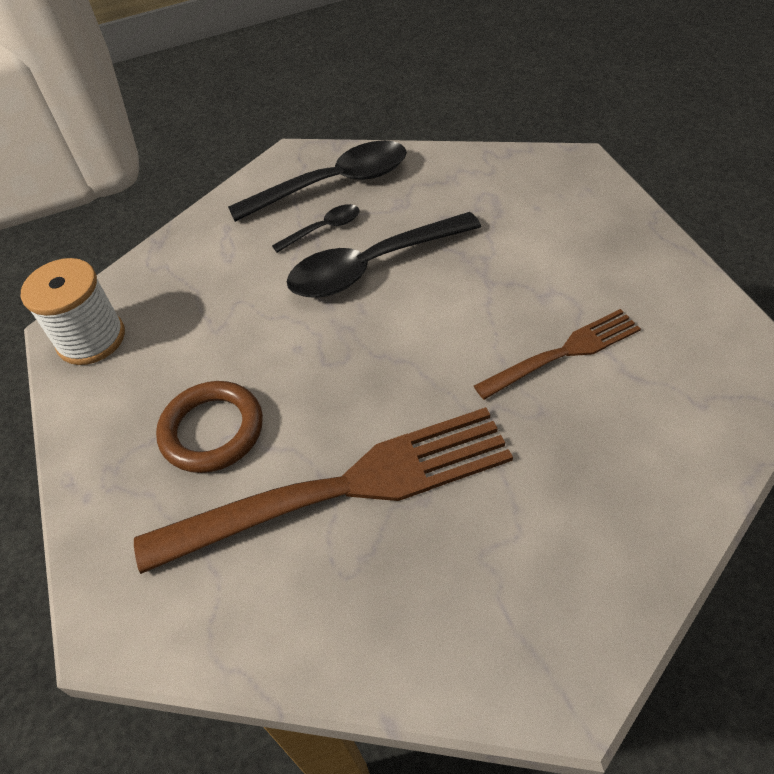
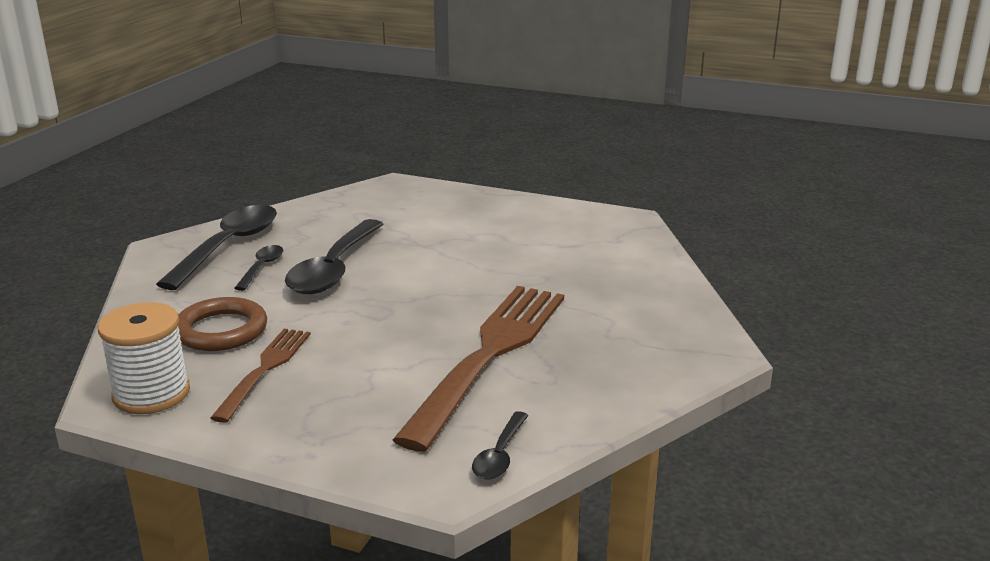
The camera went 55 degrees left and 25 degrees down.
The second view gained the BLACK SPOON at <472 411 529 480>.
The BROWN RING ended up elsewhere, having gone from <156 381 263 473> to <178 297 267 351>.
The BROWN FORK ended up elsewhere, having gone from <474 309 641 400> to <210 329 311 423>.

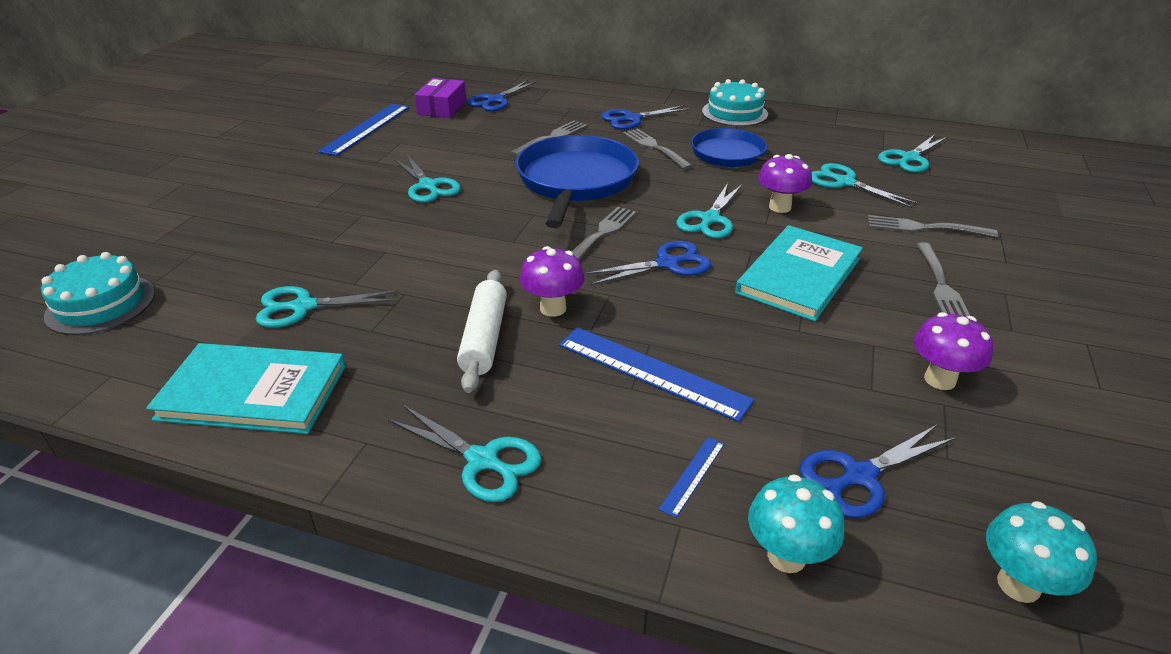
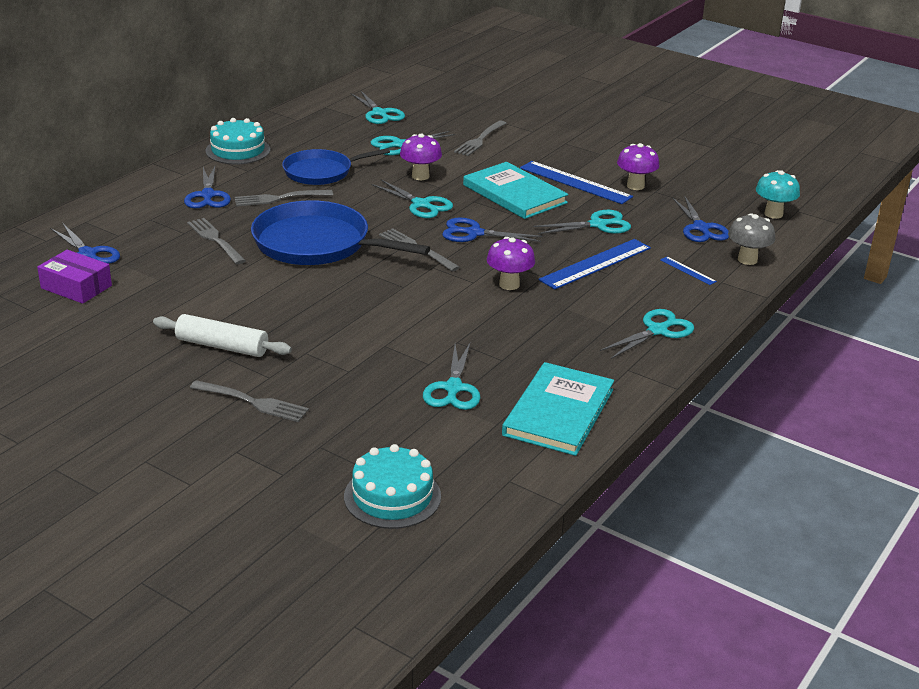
The camera went 75 degrees left and 5 degrees down.
The BLUE RULER ended up elsewhere, having gone from <318 104 409 156> to <520 161 633 204>.
The TURQUOISE SCISSORS ended up elsewhere, having gone from <394 155 461 203> to <533 210 631 234>.
The WHITE ROLLING PIN ended up elsewhere, having gone from <457 270 507 393> to <153 314 292 357>.
The GREY FORK ended up elsewhere, having gone from <916 242 970 316> to <190 380 309 422>.
What was the TURQUOISE MUSHROOM at <748 474 844 573> turned into the GREY MUSHROOM at <728 213 775 265>.
The BLUE SCISSORS at <584 241 711 285> ended up facing another way, 75 degrees counterclockwise from before.

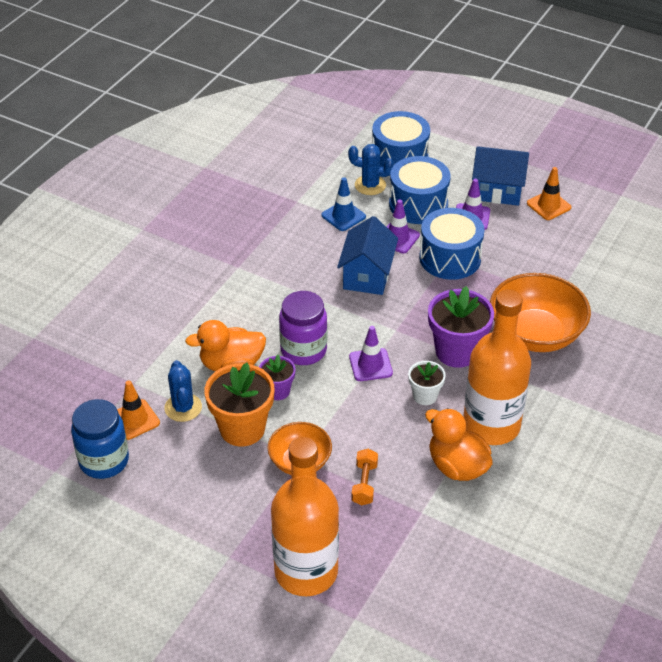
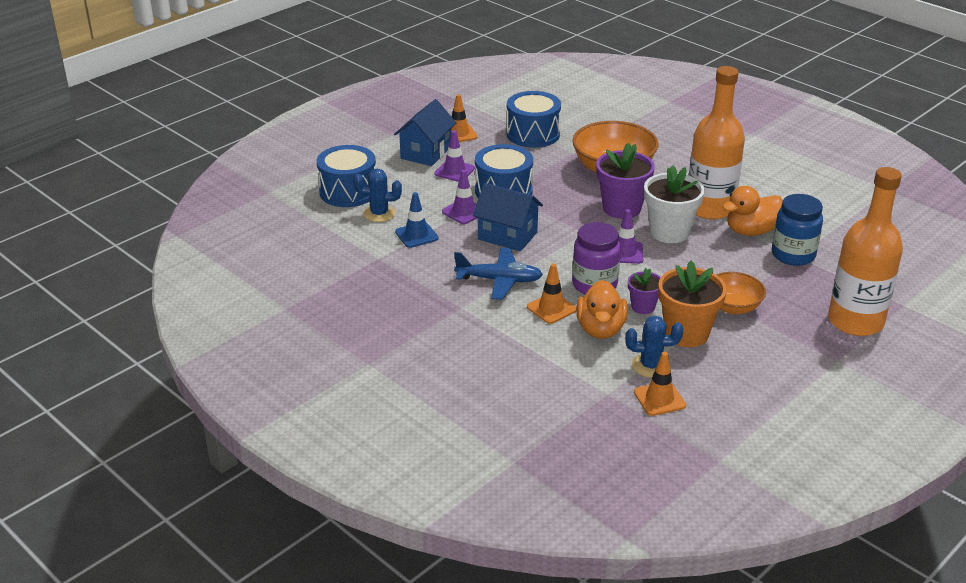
The camera went 75 degrees left and 10 degrees down.
The second view lost the ORANGE DUMBBELL at <351 449 378 505>.
The second view gained the BLUE PLANE at <454 248 543 300>.
The second view gained the ORANGE TRAFFIC CONE at <527 263 576 324>.
The BLUE JAR ended up elsewhere, having gone from <71 399 129 479> to <772 194 823 266>.
The BLUE DRUM ended up elsewhere, having gone from <389 156 451 224> to <506 91 561 148>.
The BLUE CACTUS at <348 144 394 195> ended up facing another way, 60 degrees clockwise from before.
The size of the WHITE FLOWER POT at <408 361 446 405> changed by a factor of 1.81.

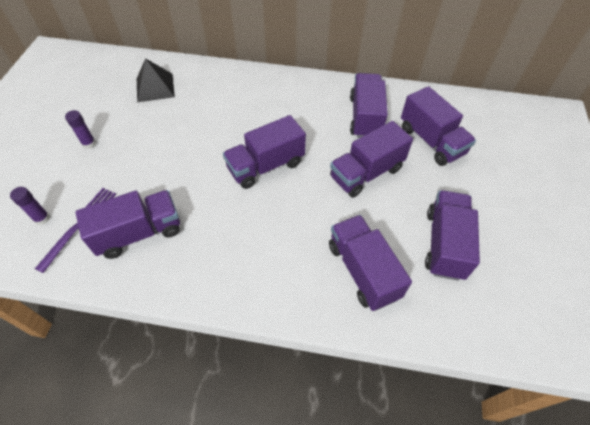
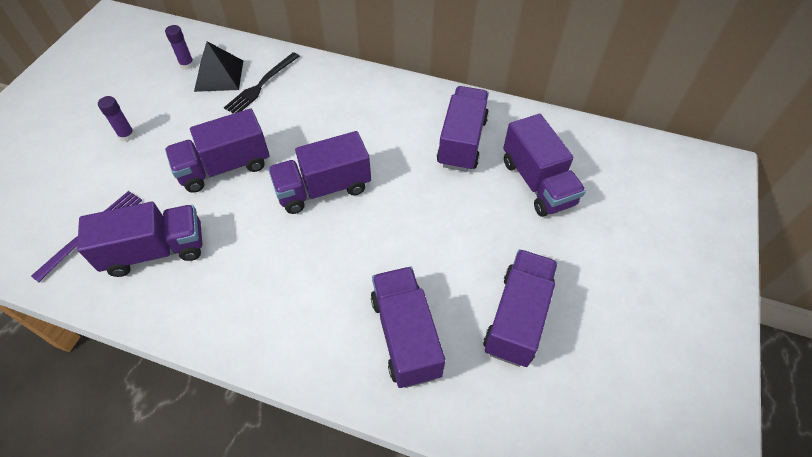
The camera went 10 degrees right and 0 degrees up.
The second view gained the BLACK FORK at <224 52 300 113>.
The PURPLE GLUE STICK ended up elsewhere, having gone from <10 187 50 225> to <165 25 194 70>.
The PURPLE TRUCK ended up elsewhere, having gone from <330 121 413 198> to <165 109 270 193>.

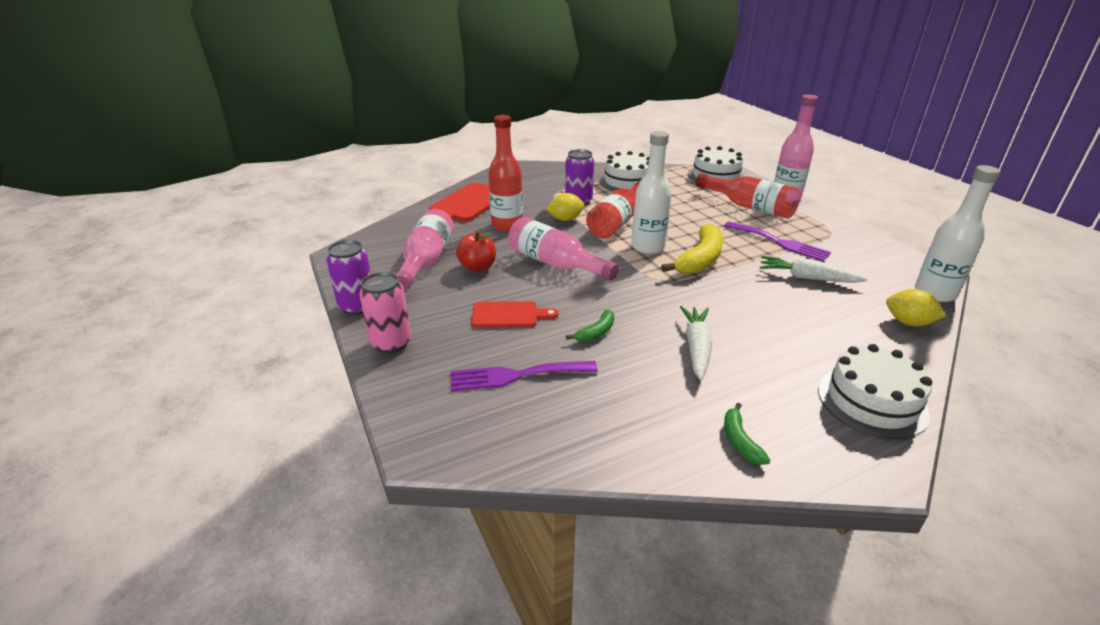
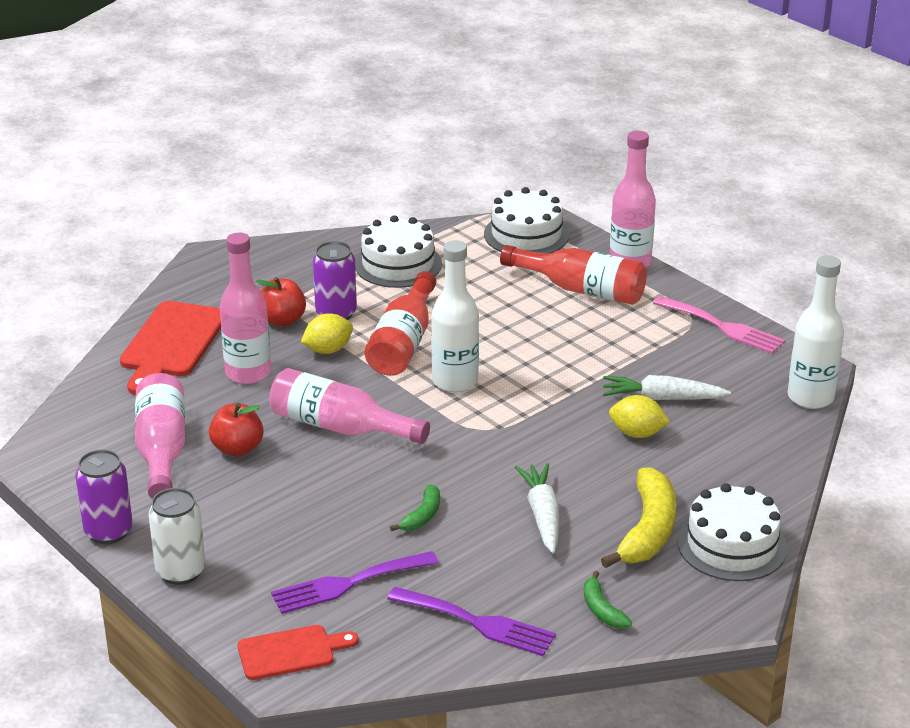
The camera went 15 degrees left and 0 degrees up.
The second view gained the RED APPLE at <256 277 306 326>.
The second view gained the PINK FORK at <653 296 785 354>.
The RED CUTTING BOARD ended up elsewhere, having gone from <471 301 558 328> to <238 625 359 680>.
The YELLOW BANANA ended up elsewhere, having gone from <661 224 723 274> to <601 467 676 568>.
The PURPLE FORK ended up elsewhere, having gone from <724 221 831 261> to <387 587 556 656>.
The YELLOW LEMON ended up elsewhere, having gone from <886 289 946 326> to <609 395 670 438>.
What was the PINK CAN at <359 272 411 353> turned into the WHITE CAN at <149 488 206 585>.
What was the RED BOTTLE at <488 115 523 231> turned into the PINK BOTTLE at <220 233 271 384>.

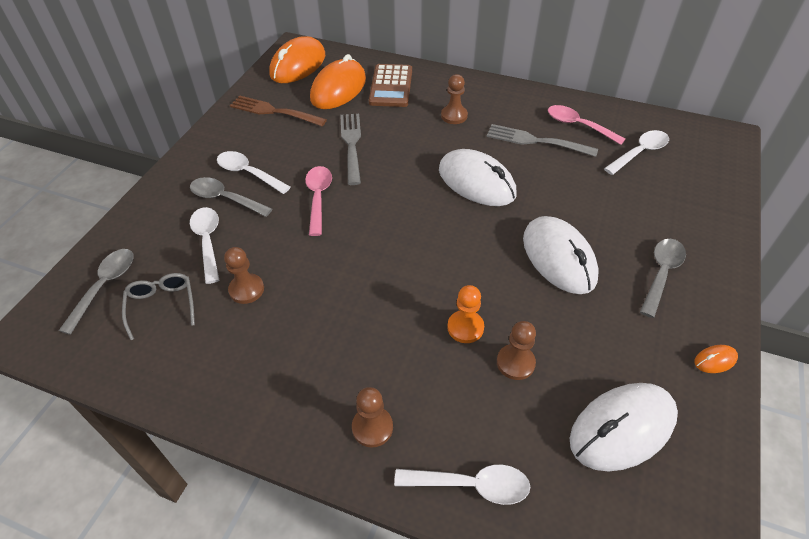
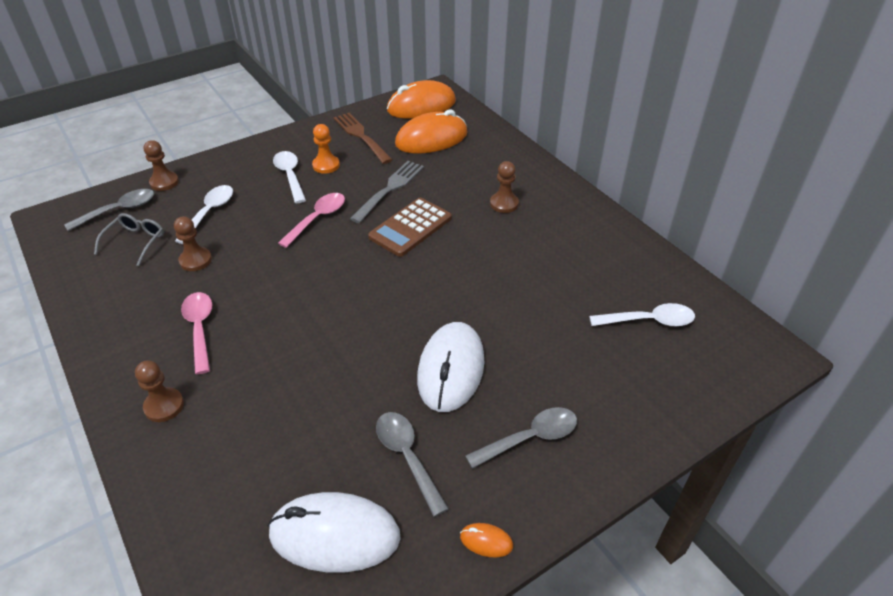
The camera went 35 degrees right and 5 degrees down.
The second view lost the WHITE SPOON at <394 465 530 505>.
The second view lost the WHITE MOUSE at <439 149 516 206>.
The second view lost the GREY FORK at <487 124 598 157>.
The GREY SPOON ended up elsewhere, having gone from <190 177 272 217> to <376 412 449 517>.
The BROWN CALCULATOR ended up elsewhere, having gone from <369 64 412 107> to <368 198 452 257>.
The ORANGE PAWN ended up elsewhere, having gone from <447 285 484 343> to <312 124 340 174>.
The BROWN PAWN ended up elsewhere, having gone from <497 321 536 380> to <144 140 179 191>.
The PINK SPOON ended up elsewhere, having gone from <548 105 626 145> to <181 292 212 374>.

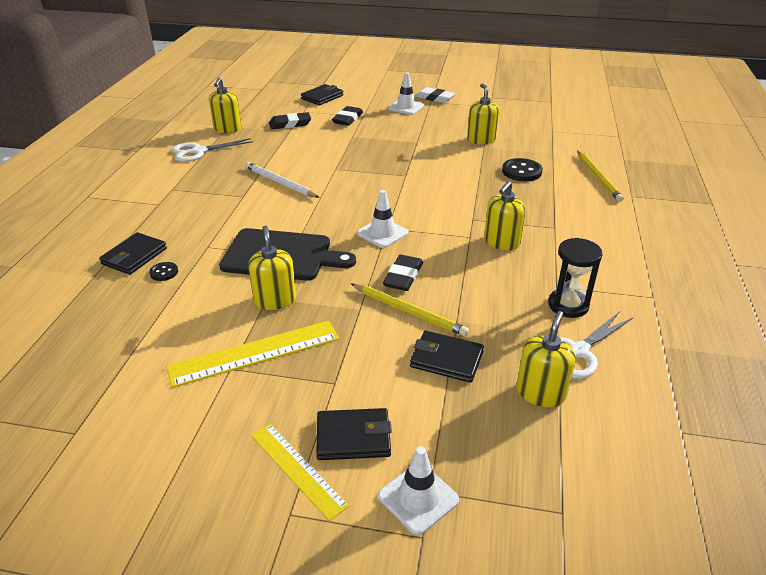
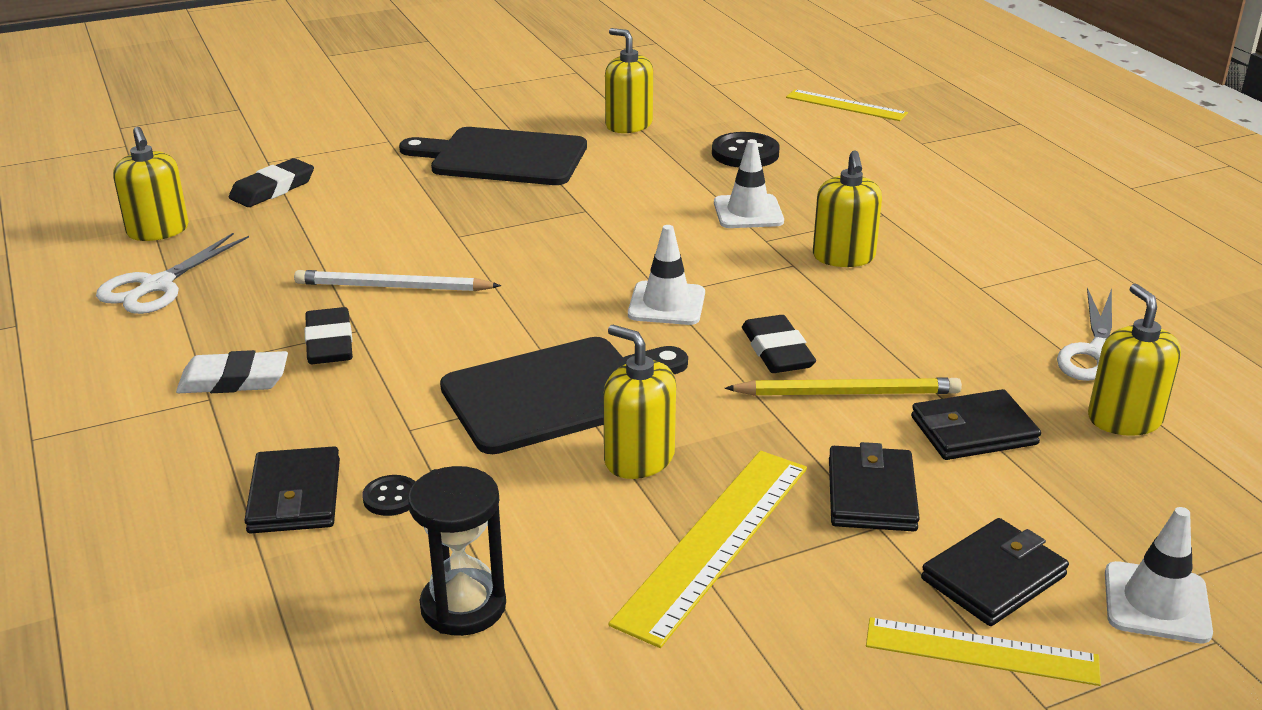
The camera went 35 degrees left and 5 degrees down.
The second view lost the YELLOW PENCIL at <577 151 624 202>.
The second view gained the BLACK CUTTING BOARD at <399 127 587 185>.
The second view gained the YELLOW RULER at <786 89 908 121>.
The BLACK WALLET ended up elsewhere, having gone from <301 84 343 105> to <829 442 920 531>.
The BLACK ERASER ended up elsewhere, having gone from <332 106 363 126> to <304 307 353 364>.
The WHITE TRAFFIC CONE ended up elsewhere, having gone from <388 72 424 115> to <714 139 784 228>.
The WHITE ERASER ended up elsewhere, having gone from <415 87 456 103> to <176 350 288 393>.
The BLACK HOURGLASS ended up elsewhere, having gone from <548 238 603 318> to <408 466 506 636>.

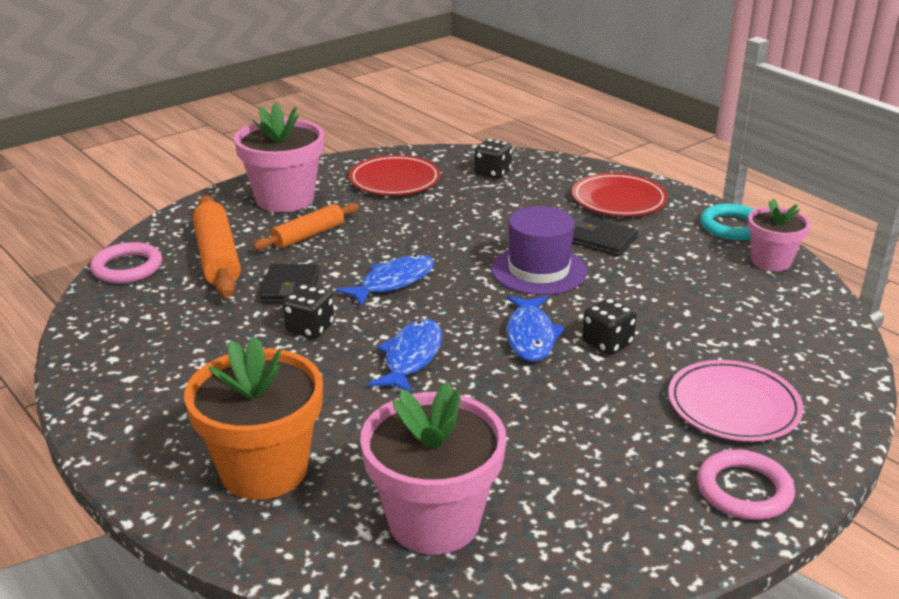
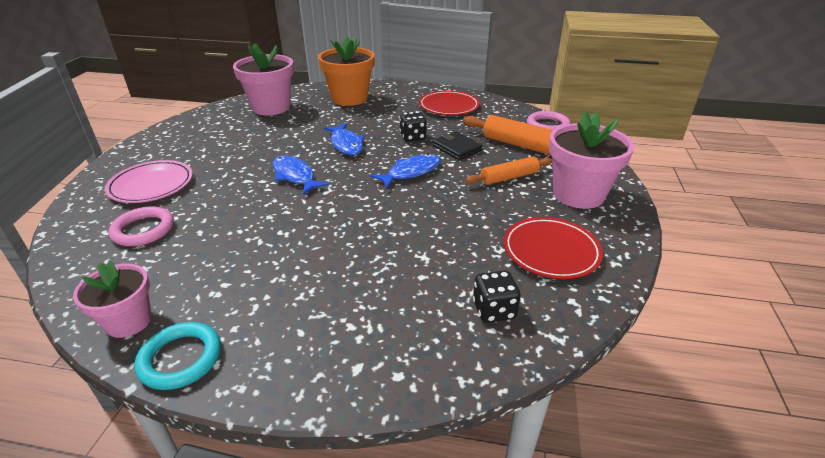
The camera went 140 degrees right and 5 degrees up.
The second view lost the PURPLE HAT at <491 206 587 295>.
The second view lost the BLACK WALLET at <572 217 638 256>.
The second view lost the BLACK DICE at <582 298 637 355>.
The RED PLATE ended up elsewhere, having gone from <572 173 668 216> to <419 90 480 115>.
The PINK RING ended up elsewhere, having gone from <697 450 795 520> to <108 206 174 246>.
The ORANGE ROLLING PIN at <253 203 359 250> ended up facing another way, 60 degrees clockwise from before.
The BLUE FISH at <336 255 434 307> ended up facing another way, 135 degrees counterclockwise from before.

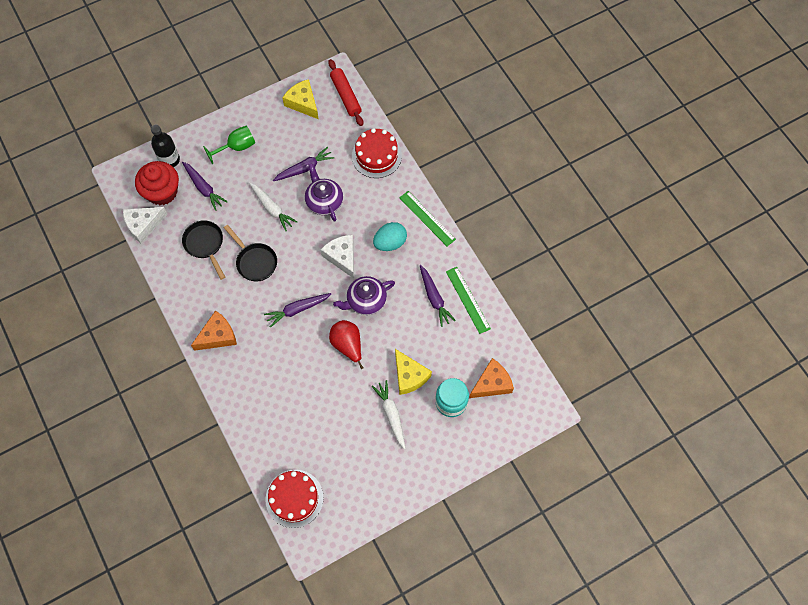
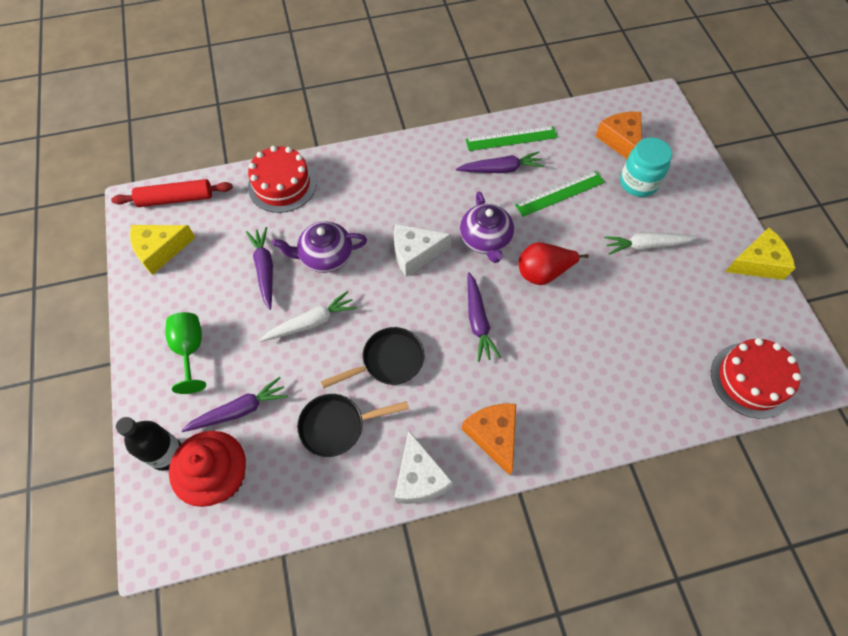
The camera went 75 degrees left and 5 degrees down.
The second view lost the TURQUOISE EGG at <373 222 407 251>.
The WHITE CHEESE ended up elsewhere, having gone from <123 207 167 244> to <394 431 453 504>.
The YELLOW CHEESE ended up elsewhere, having gone from <395 349 432 395> to <725 228 795 280>.
The GREEN RULER ended up elsewhere, having gone from <399 191 456 246> to <515 171 605 217>.

